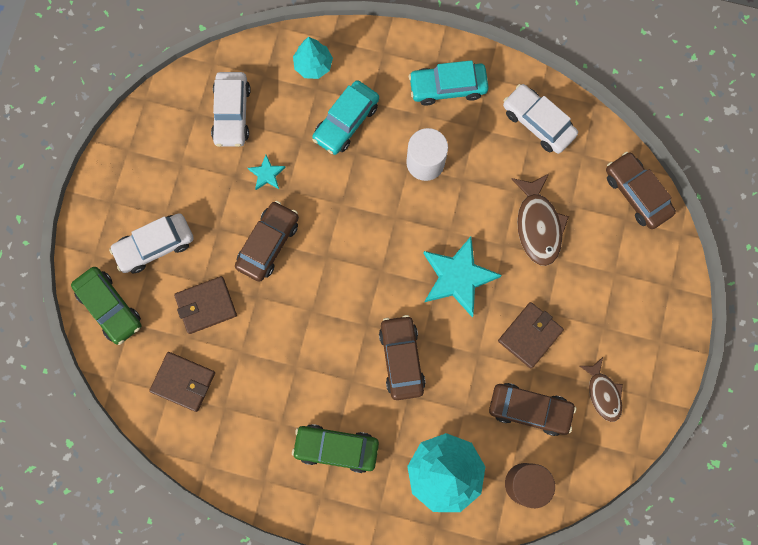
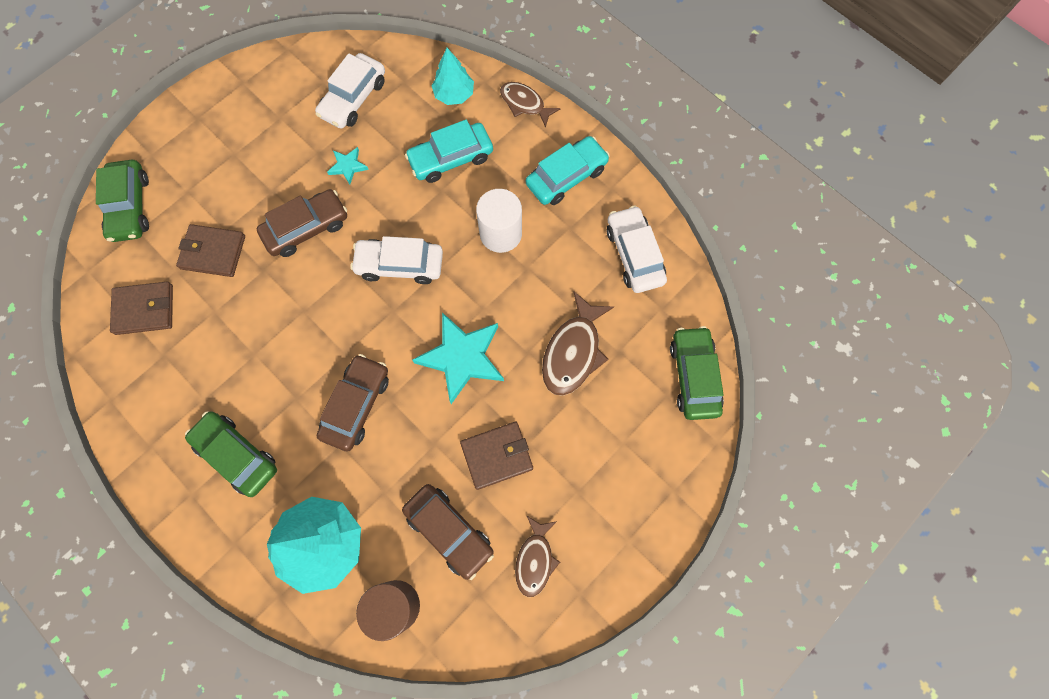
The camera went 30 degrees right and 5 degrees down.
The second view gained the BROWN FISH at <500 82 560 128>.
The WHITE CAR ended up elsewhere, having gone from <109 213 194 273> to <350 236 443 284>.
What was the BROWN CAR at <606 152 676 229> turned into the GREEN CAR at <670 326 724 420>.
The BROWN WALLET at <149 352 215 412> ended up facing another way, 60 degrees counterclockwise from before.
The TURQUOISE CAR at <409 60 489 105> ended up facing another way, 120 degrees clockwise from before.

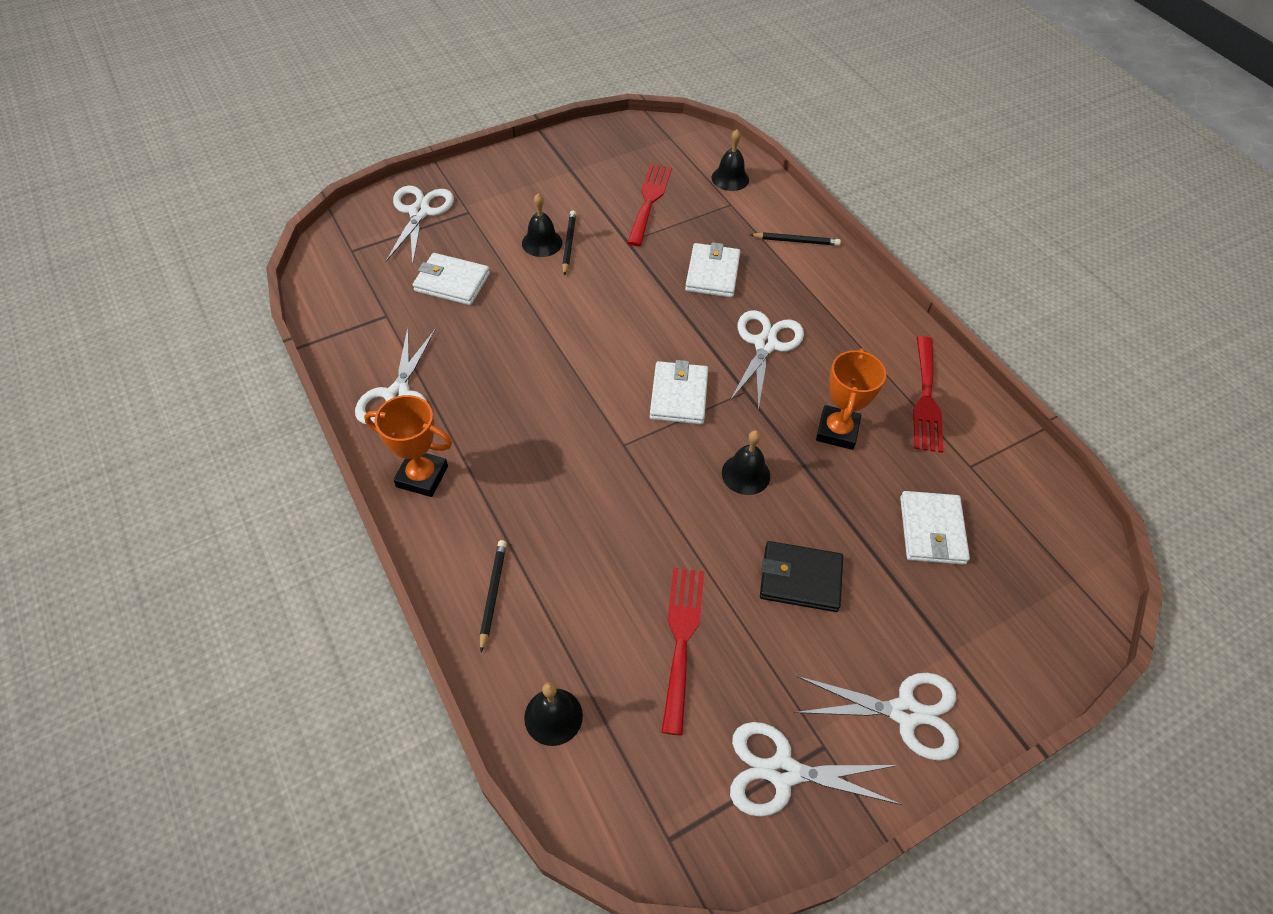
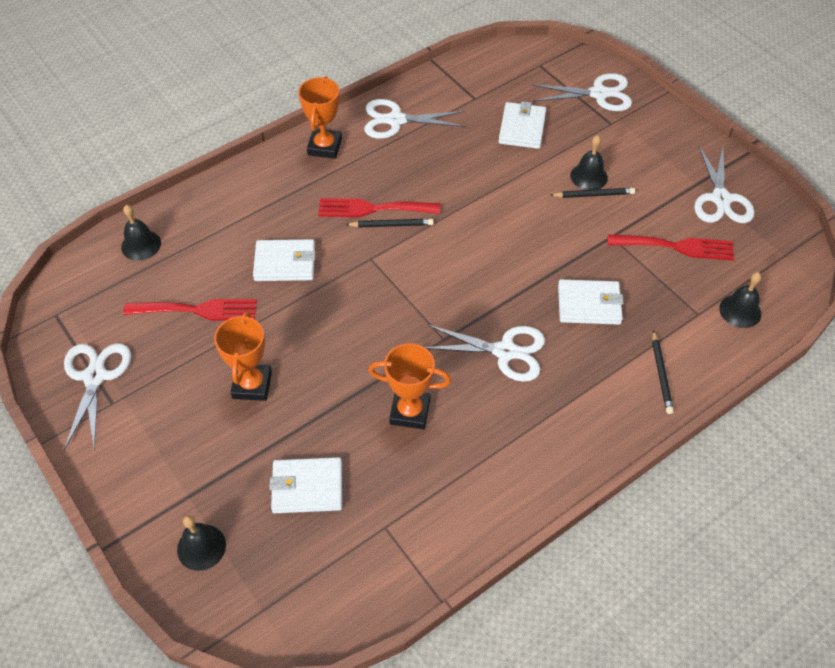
The camera went 85 degrees right and 0 degrees up.
The BLACK PENCIL ended up elsewhere, having gone from <480 540 507 652> to <345 219 434 228>.
The WHITE WALLET ended up elsewhere, having gone from <650 360 708 424> to <253 239 315 281>.
The BLACK BELL ended up elsewhere, having gone from <722 430 770 495> to <177 515 226 571>.
The WHITE SCISSORS ended up elsewhere, having gone from <794 673 959 761> to <694 146 755 223>.
The RED FORK ended up elsewhere, having gone from <913 336 944 453> to <318 198 440 217>.
Where the BLACK WALLET stood at <760 541 843 612>, the ORANGE TROPHY came to stand at <214 311 272 401>.

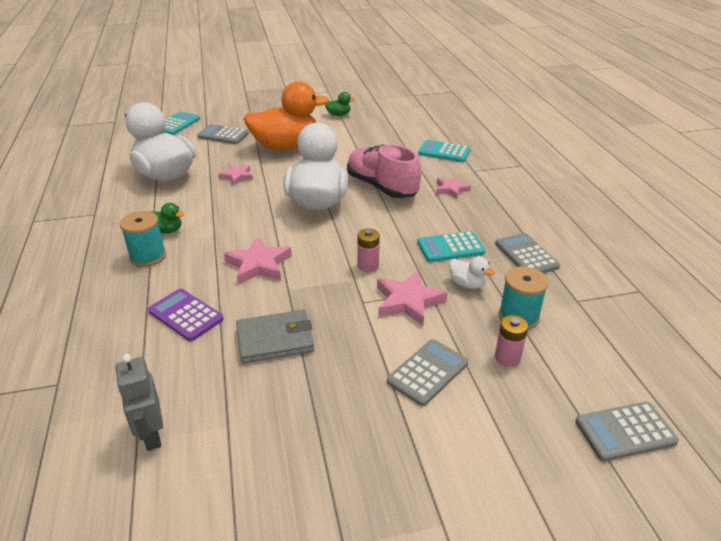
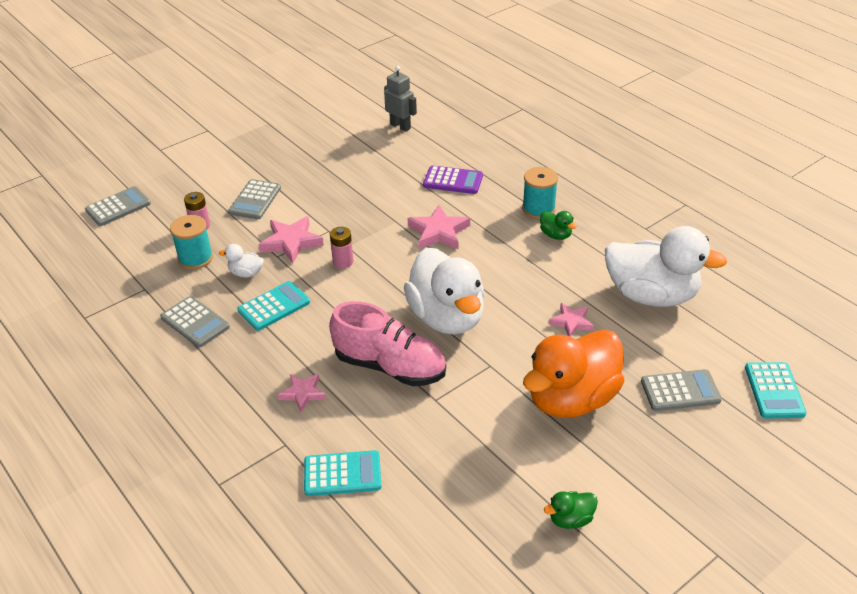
The camera went 155 degrees right and 5 degrees up.
The second view lost the GREY WALLET at <236 310 314 363>.
The GREEN DUCK at <150 203 185 233> ended up facing another way, 120 degrees counterclockwise from before.

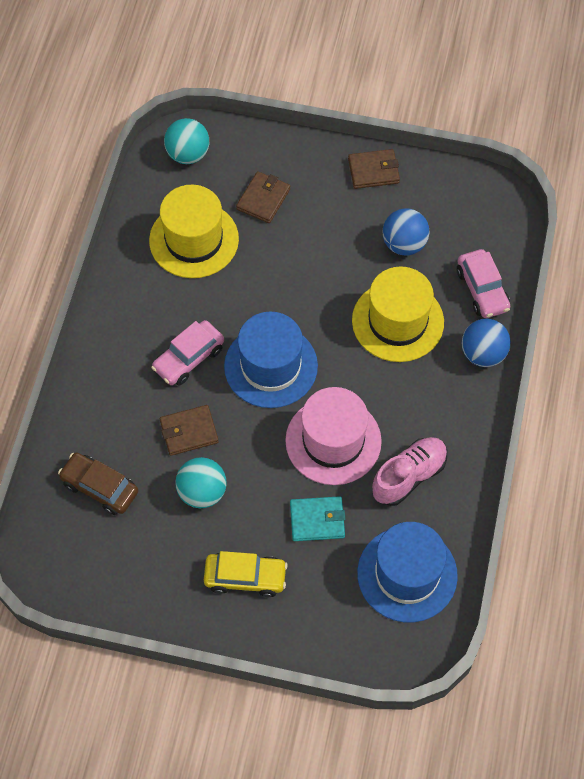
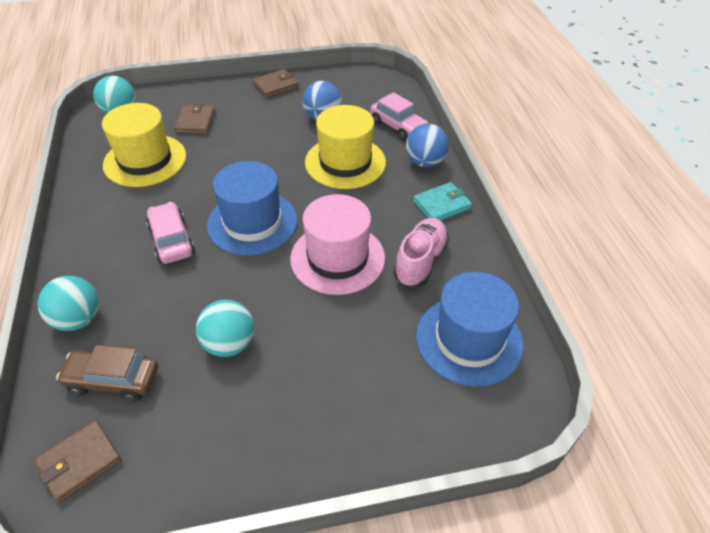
The camera went 25 degrees left and 15 degrees down.
The second view lost the YELLOW CAR at <204 551 288 597>.
The second view gained the TURQUOISE BALL at <38 276 99 331>.
The BROWN WALLET ended up elsewhere, having gone from <160 405 219 456> to <34 420 122 503>.
The TURQUOISE WALLET ended up elsewhere, having gone from <290 496 345 541> to <413 182 472 221>.
The PINK CAR at <151 320 224 386> ended up facing another way, 135 degrees clockwise from before.

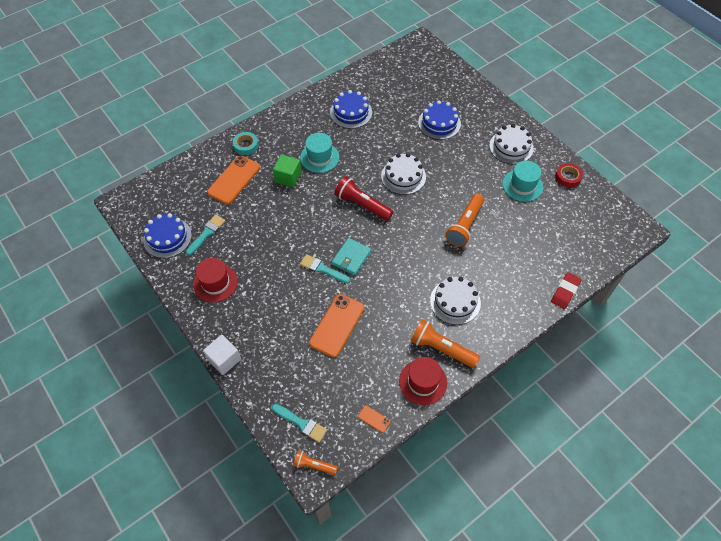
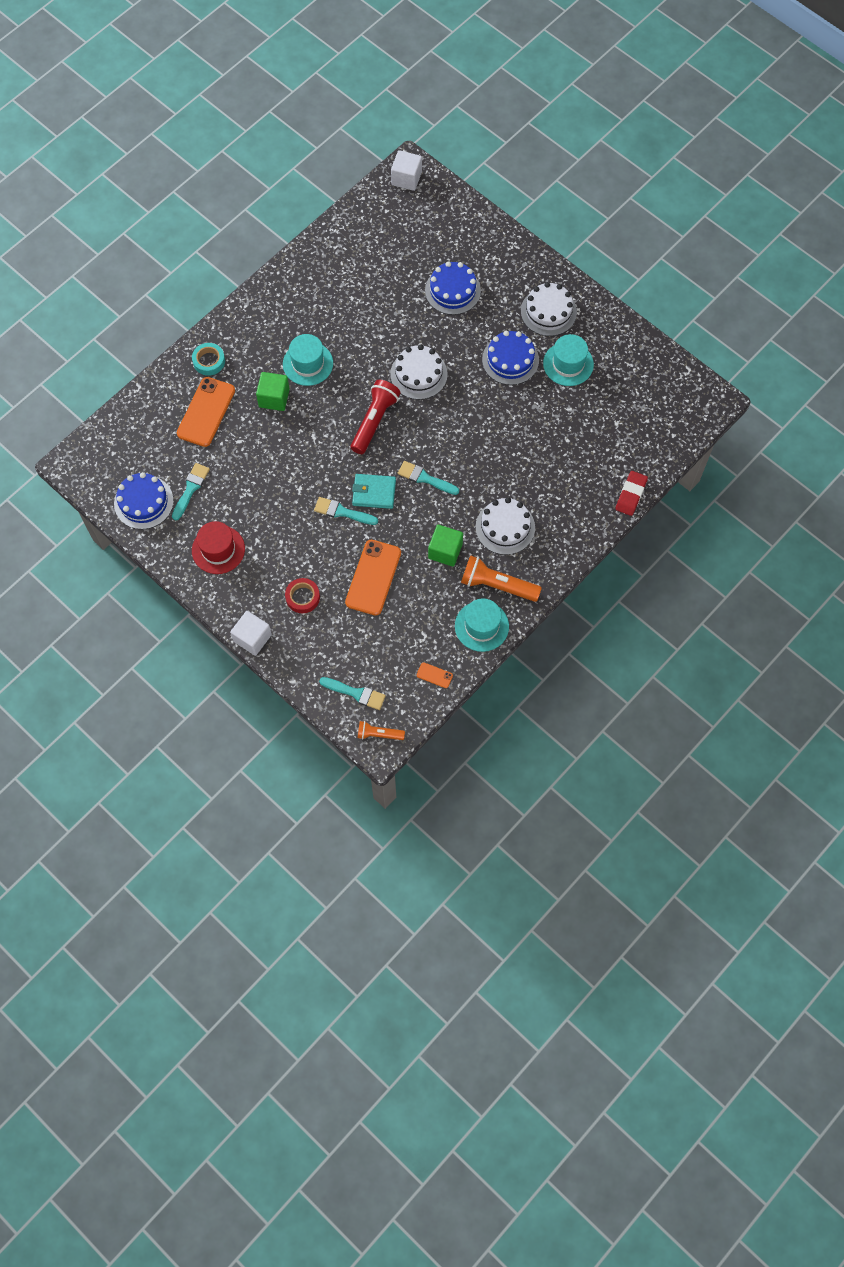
The camera went 10 degrees left and 10 degrees up.
The second view lost the ORANGE FLASHLIGHT at <445 194 484 247>.
The second view gained the WHITE CUBE at <391 150 422 191>.
The second view gained the TURQUOISE BRUSH at <398 461 459 495>.
The second view gained the GREEN CUBE at <428 525 463 567>.
The BLUE CAKE ended up elsewhere, having gone from <330 90 372 129> to <482 331 539 385>.
The RED TAPE ended up elsewhere, having gone from <555 163 583 188> to <285 578 320 613>.
What was the RED HAT at <399 357 447 405> turned into the TURQUOISE HAT at <455 598 509 652>.
The TURQUOISE WALLET at <332 238 371 276> ended up facing another way, 75 degrees clockwise from before.
The RED FLASHLIGHT at <335 176 393 221> ended up facing another way, 90 degrees clockwise from before.

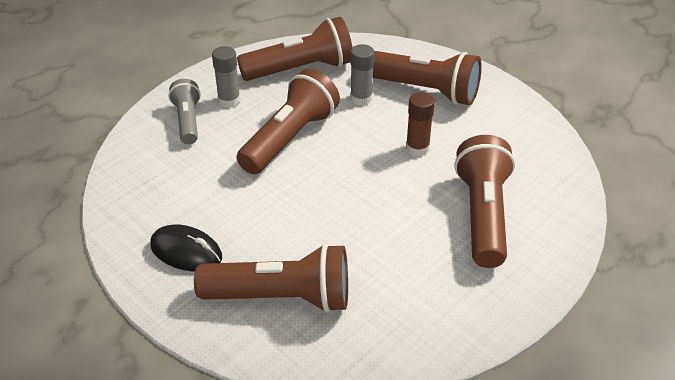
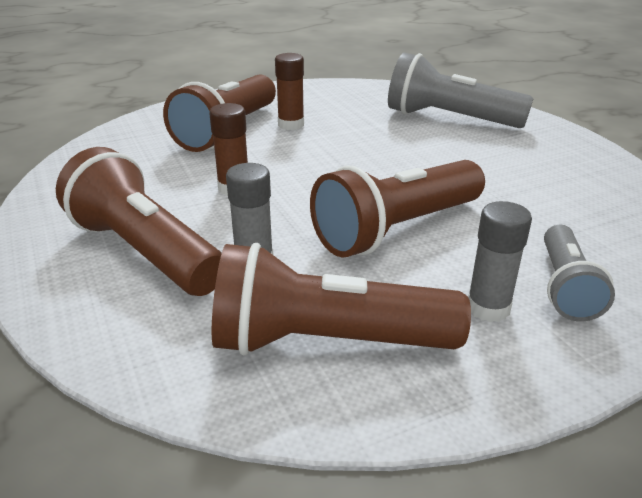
The camera went 160 degrees left and 10 degrees down.
The second view lost the BLACK MOUSE at <150 224 222 272>.
The second view gained the BROWN GLUE STICK at <275 53 304 130>.
What was the BROWN FLASHLIGHT at <194 244 348 313> turned into the GREY FLASHLIGHT at <388 52 534 128>.

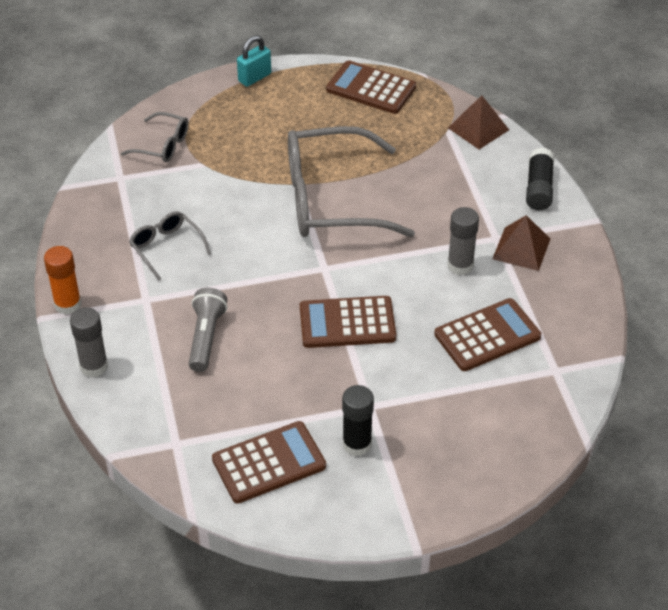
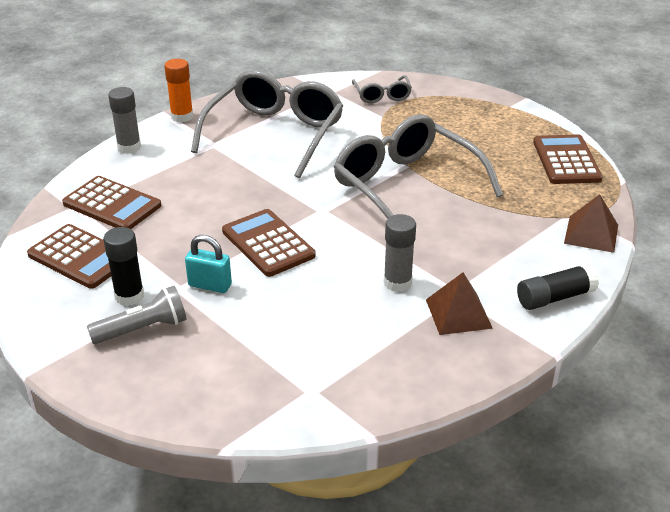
The camera went 60 degrees right and 10 degrees down.
The GREY FLASHLIGHT ended up elsewhere, having gone from <189 288 227 372> to <87 286 187 344>.
The TURQUOISE PADLOCK ended up elsewhere, having gone from <237 35 271 87> to <185 235 232 293>.
The BROWN CALCULATOR ended up elsewhere, having gone from <434 298 541 371> to <62 176 161 229>.
The size of the GREY GLASSES at <129 211 211 280> changed by a factor of 2.16.

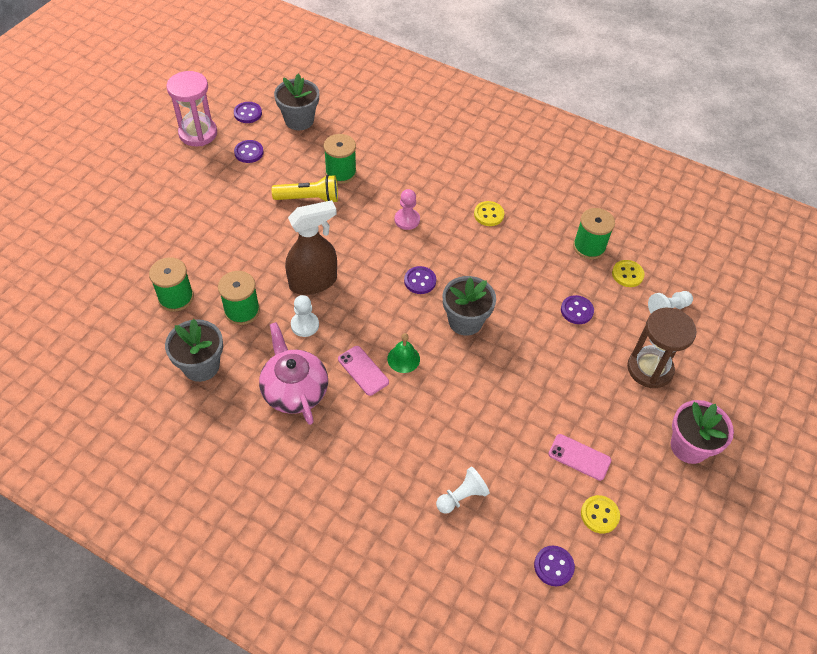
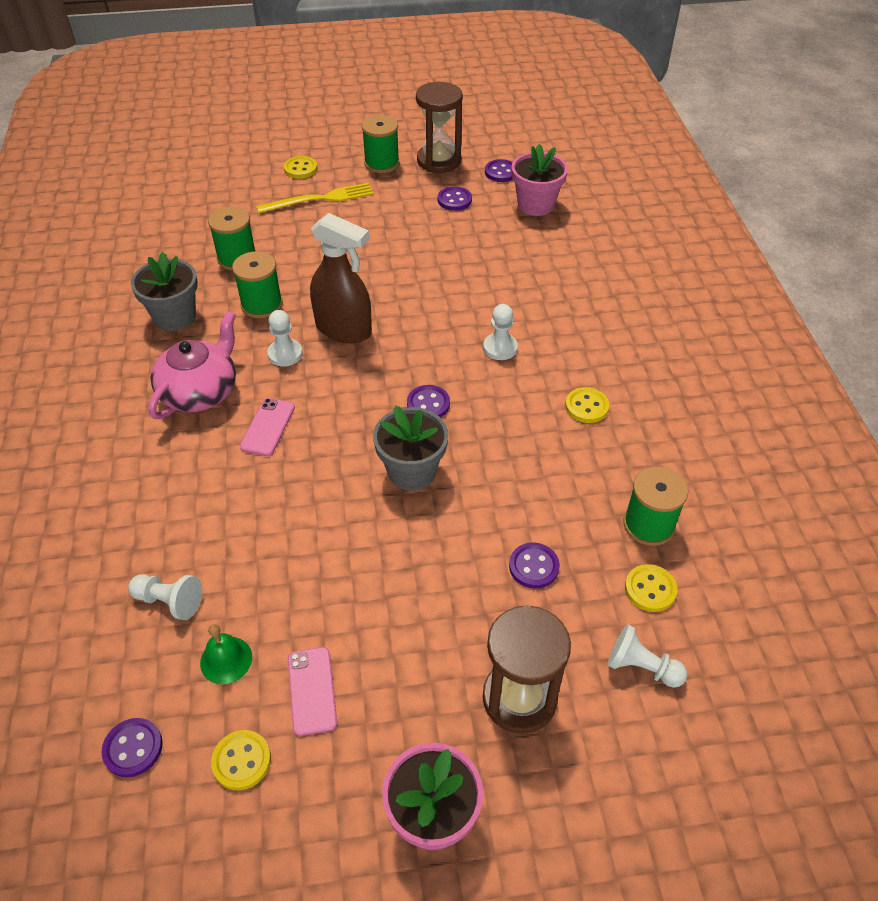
The camera went 55 degrees right and 5 degrees down.
The second view lost the YELLOW FLASHLIGHT at <272 175 338 202>.
The second view gained the YELLOW FORK at <256 183 374 213>.
The second view gained the YELLOW BUTTON at <284 156 317 179>.
The GREEN SPOOL ended up elsewhere, having gone from <324 134 357 184> to <362 115 400 173>.
The GREEN BELL ended up elsewhere, having gone from <387 333 420 373> to <200 624 252 684>.
What was the PINK HOURGLASS at <166 71 217 146> turned into the BROWN HOURGLASS at <416 82 463 173>.
What was the GREY FLOWER POT at <274 74 319 130> turned into the PINK FLOWER POT at <512 144 568 216>.
What was the PINK PAWN at <395 189 420 230> turned into the WHITE PAWN at <483 304 518 360>.

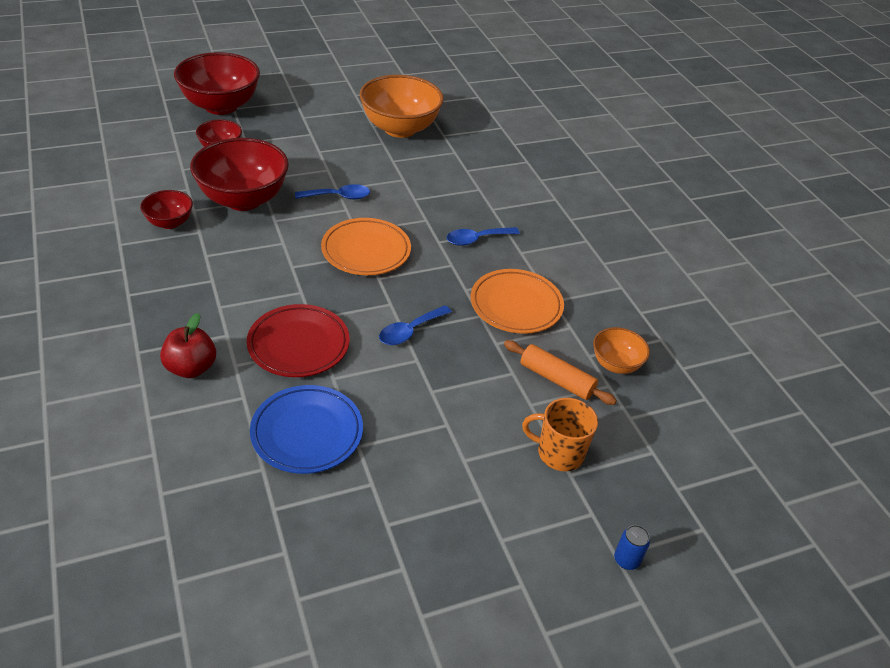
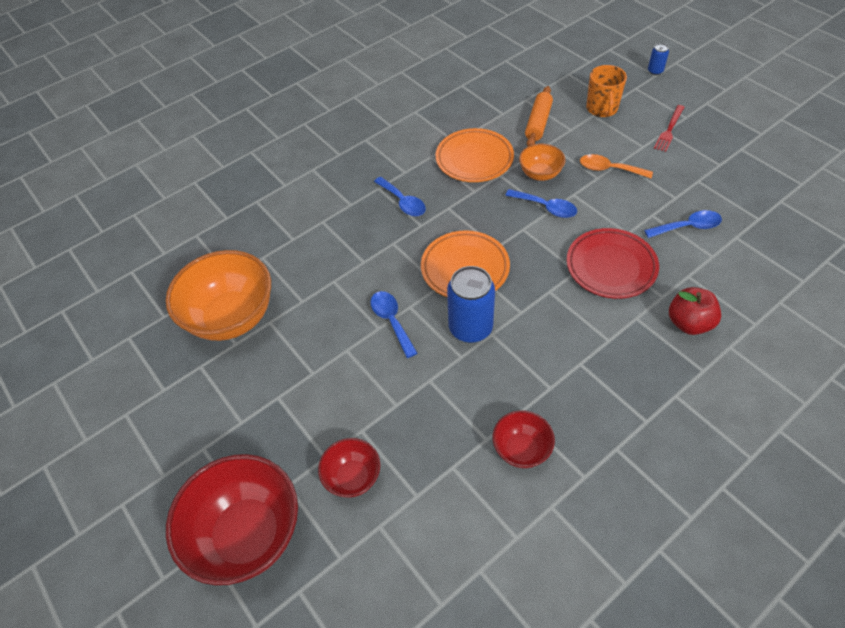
The camera went 100 degrees left and 10 degrees up.
The second view lost the RED BOWL at <190 138 289 211>.
The second view gained the BLUE CAN at <447 266 495 343>.
The second view gained the ORANGE SPOON at <580 154 653 178>.
The second view gained the RED FORK at <654 105 684 152>.
The ORANGE BOWL ended up elsewhere, having gone from <593 327 650 374> to <519 144 566 181>.
Where the BLUE PLATE stood at <250 385 363 474>, the BLUE SPOON came to stand at <644 210 722 238>.

